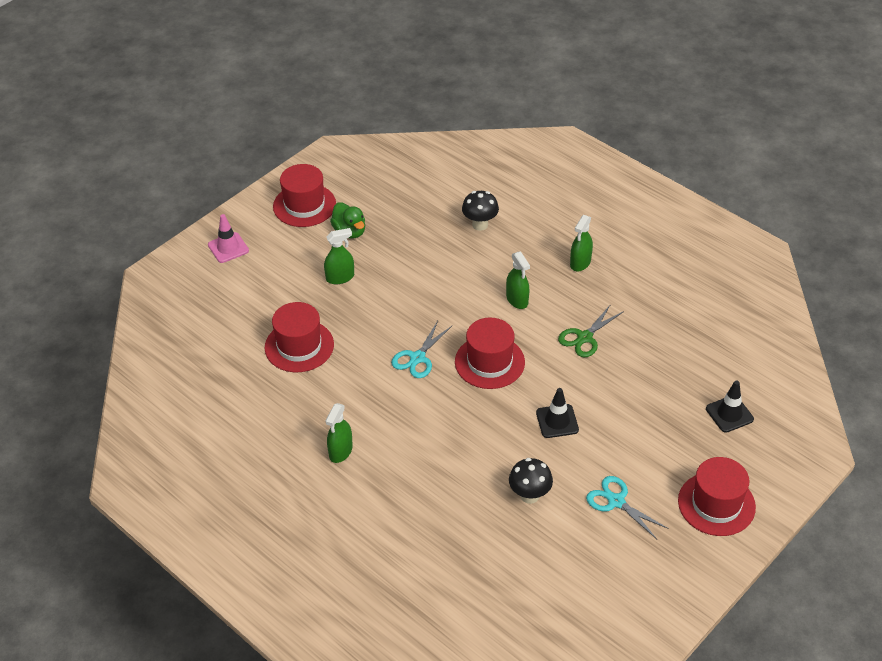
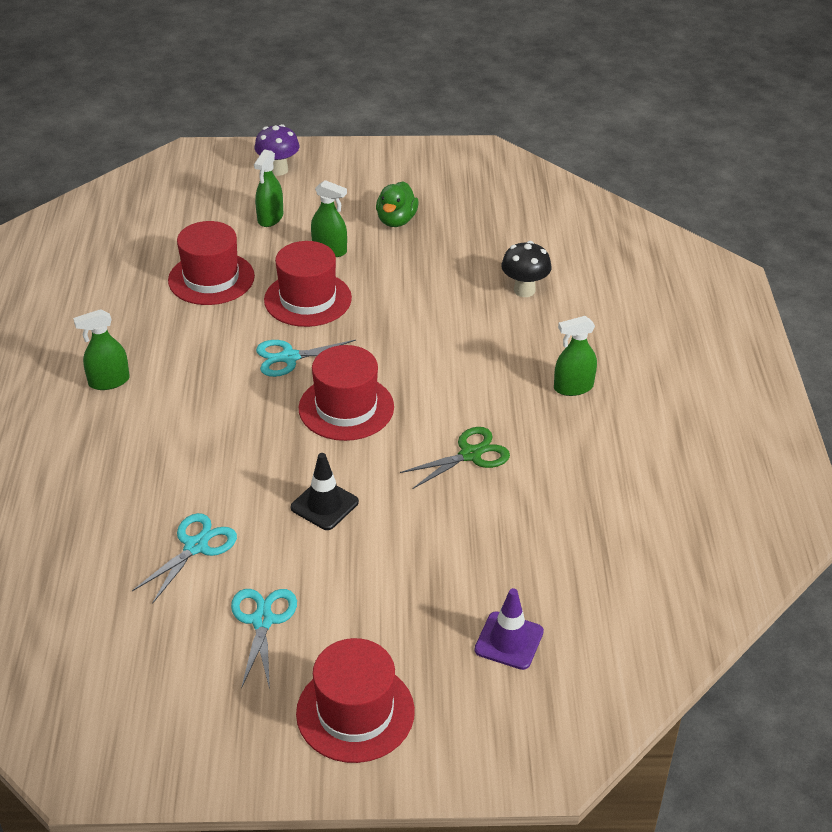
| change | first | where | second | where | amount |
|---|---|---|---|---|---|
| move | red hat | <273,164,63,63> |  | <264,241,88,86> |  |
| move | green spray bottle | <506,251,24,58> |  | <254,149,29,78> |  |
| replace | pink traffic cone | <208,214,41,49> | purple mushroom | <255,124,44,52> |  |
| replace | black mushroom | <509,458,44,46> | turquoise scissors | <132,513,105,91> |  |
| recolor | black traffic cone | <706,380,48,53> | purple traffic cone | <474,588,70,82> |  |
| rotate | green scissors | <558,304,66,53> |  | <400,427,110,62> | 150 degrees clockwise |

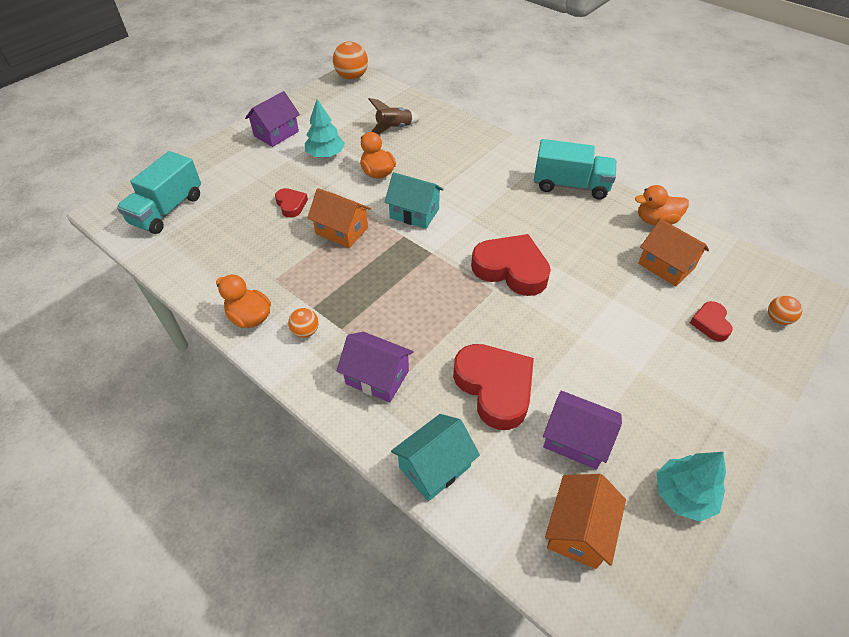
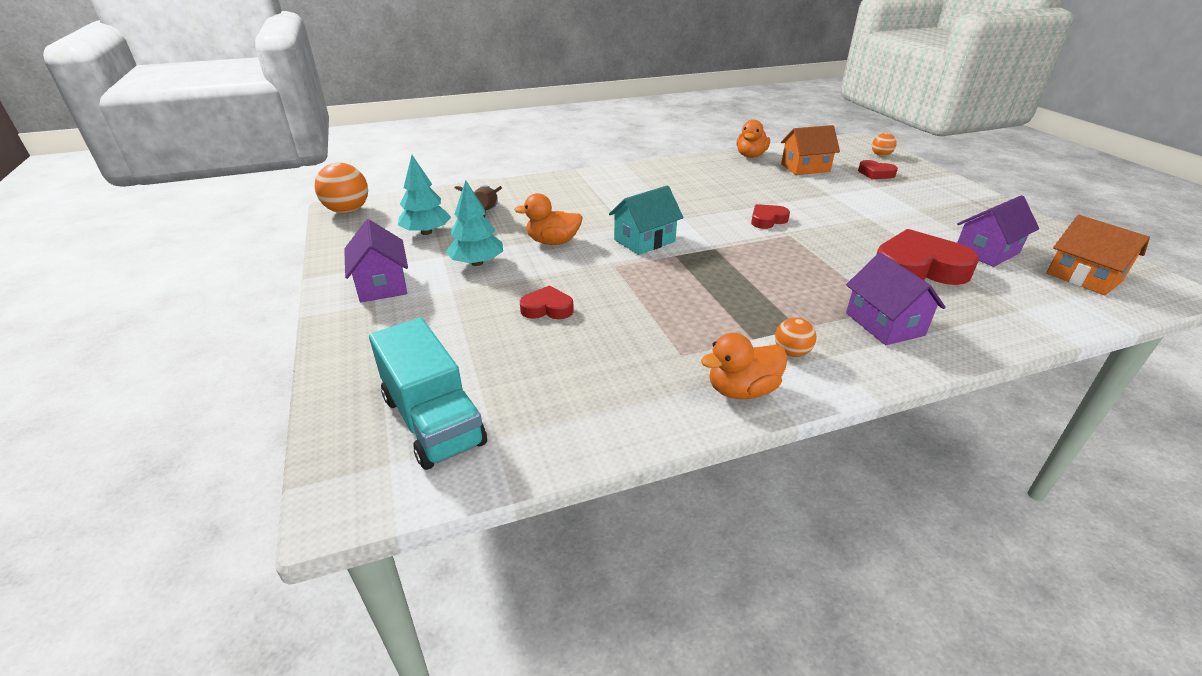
| change | first | where | second | where | amount |
|---|---|---|---|---|---|
| delete | orange house | <307,188,64,60> |  |  |  |
| delete | turquoise house | <391,414,89,87> |  |  |  |
| delete | turquoise truck | <534,139,82,60> |  |  |  |
| move | turquoise tree | <657,452,69,70> |  | <398,155,53,80> |  |
| rotate | purple house | <337,332,77,71> |  | <846,253,100,92> | 75 degrees counterclockwise |
| resize | red heart | <471,234,80,62> |  | <751,204,39,25> | x0.51 |

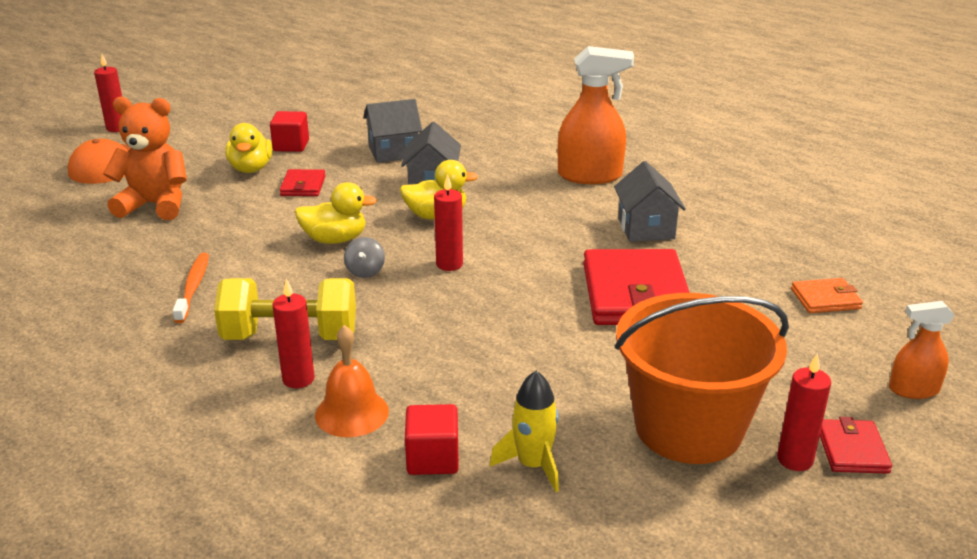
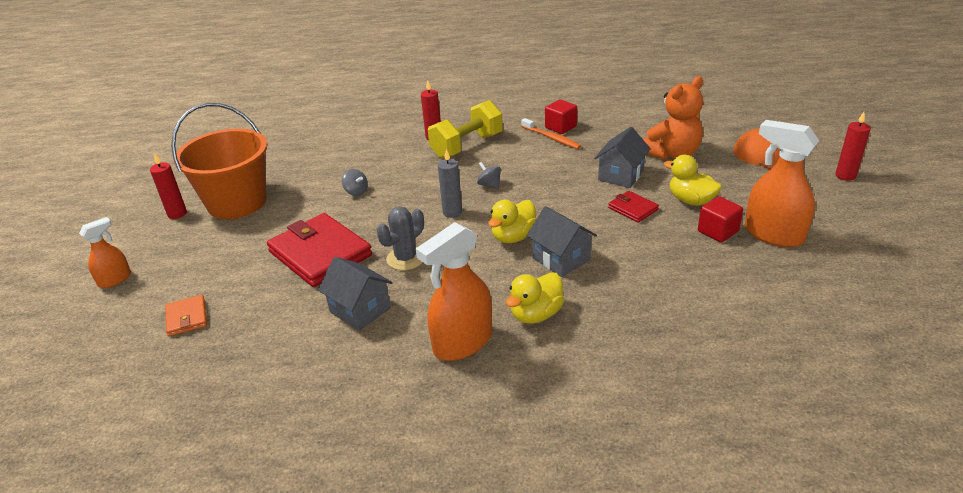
| change | first | where | second | where | amount |
|---|---|---|---|---|---|
| delete | orange bell | <315,325,74,112> |  |  |  |
| delete | yellow rocket | <490,370,69,122> |  |  |  |
| delete | red wallet | <820,417,72,57> |  |  |  |
| insert |  |  | grey spinning top | <342,169,26,27> |  |
| insert |  |  | grey cactus | <377,207,47,63> |  |
| insert |  |  | orange spray bottle | <745,120,74,127> |  |
| move | yellow duck | <295,182,82,62> |  | <506,272,58,52> |  |
| move | grey house | <363,99,59,64> |  | <594,127,57,61> |  |
| move | red cube | <405,404,54,71> |  | <545,99,32,35> |  |
| recolor | red candle | <434,174,29,97> | grey candle | <438,149,24,69> |  |
| rotate | orange wallet | <791,278,72,35> |  | <165,295,42,41> | 60 degrees counterclockwise |

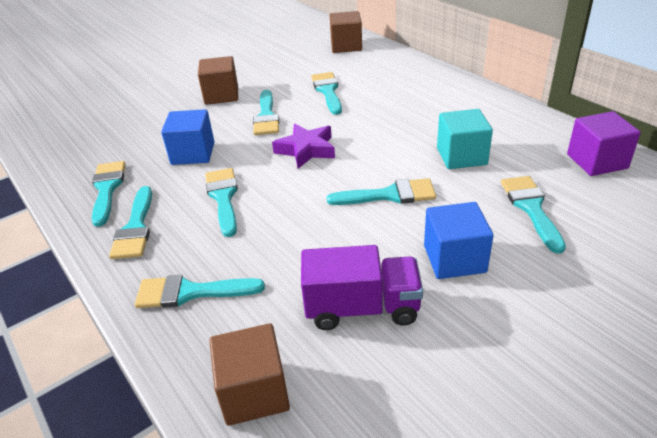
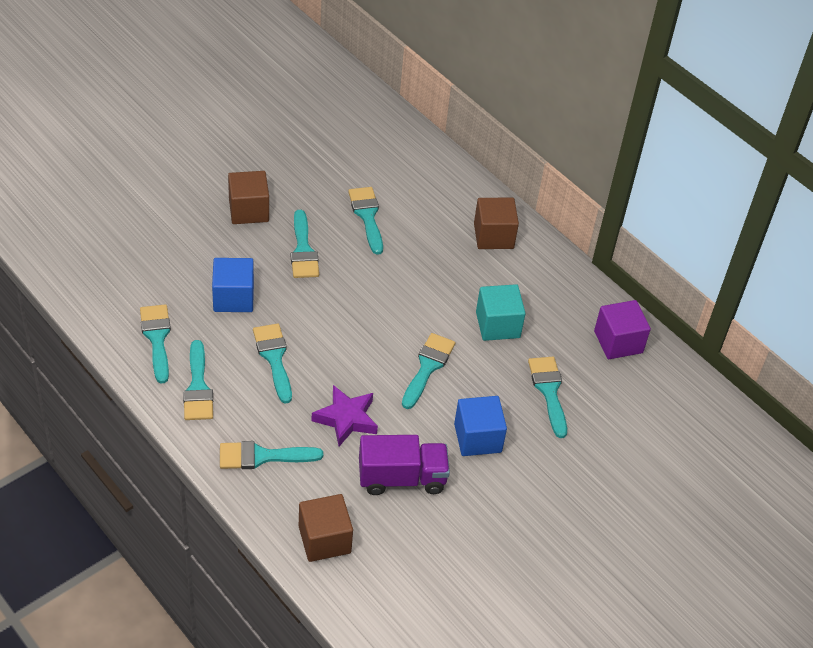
| change | first | where | second | where | amount |
|---|---|---|---|---|---|
| move | purple star | <272,124,63,45> |  | <311,385,67,61> |  |
| move | brown cube | <330,11,32,42> |  | <474,198,45,51> |  |
| rotate | turquoise brush | <327,178,109,27> |  | <402,333,53,76> | 60 degrees counterclockwise |

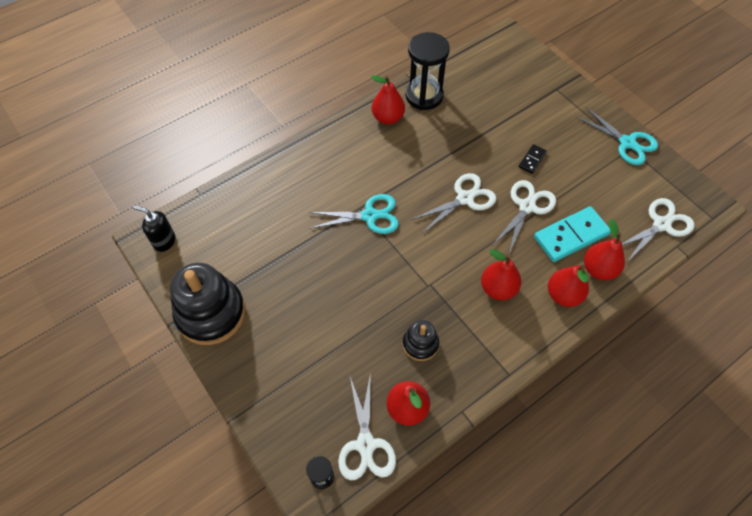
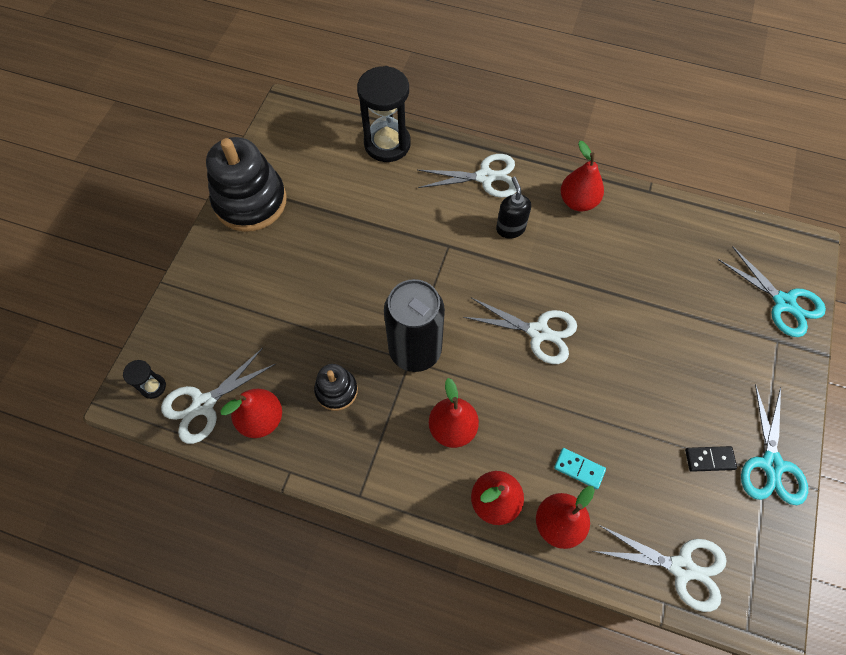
| change | first | where | second | where | amount |
|---|---|---|---|---|---|
| insert |  |  | black can | <384,279,61,93> |  |
| move | black soap dispenser | <133,205,43,47> |  | <496,177,35,61> |  |
| move | turquoise scissors | <308,194,91,40> |  | <718,246,108,91> |  |
| move | black hourglass | <406,32,44,78> |  | <357,66,54,96> |  |
| move | white scissors | <493,180,63,74> |  | <417,154,99,44> |  |
| move | black domino | <519,144,28,30> |  | <685,446,52,26> |  |
| resize | turquoise domino | <534,206,77,56> |  | <554,448,52,41> | x0.50 |

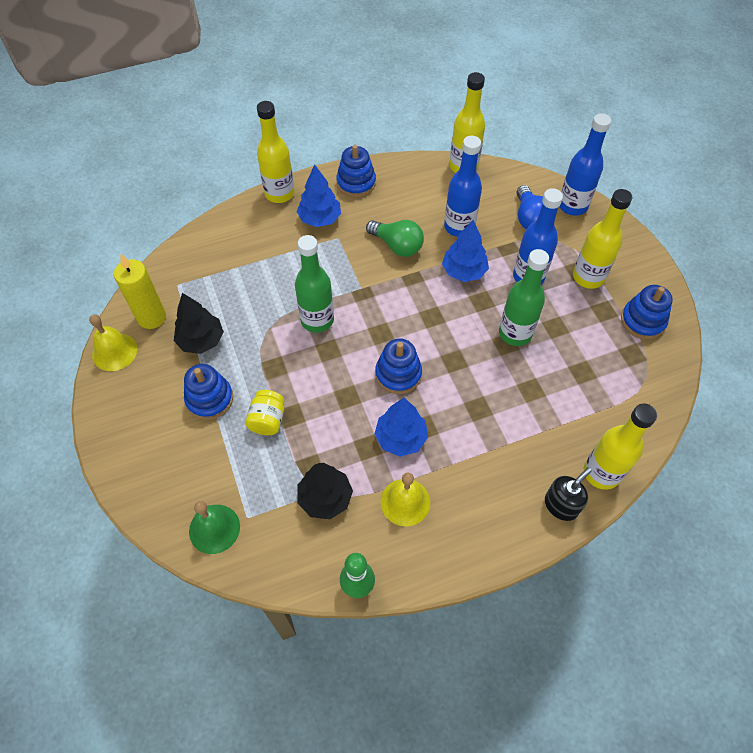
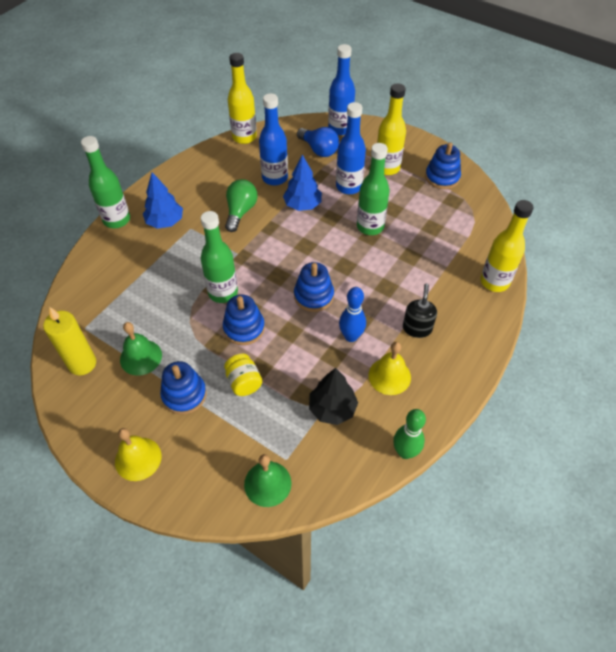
| change | first | where | second | where | amount |
|---|---|---|---|---|---|
| move | yellow bell | <89,314,48,57> |  | <115,428,46,53> |  |
| move | blue stacking toy | <336,145,40,52> |  | <223,294,42,51> |  |
| move | black soap dispenser | <545,467,47,54> |  | <403,284,34,54> |  |
| replace | black tree | <174,293,50,61> | green bell | <120,322,42,54> |  |
| replace | blue tree | <375,398,53,59> | blue bowling pin | <339,287,27,55> |  |
| recolor | yellow bottle | <257,101,37,102> | green bottle | <81,136,49,92> |  |
| rotate | green light bulb | <366,220,58,37> |  | <225,179,33,53> | 75 degrees counterclockwise |

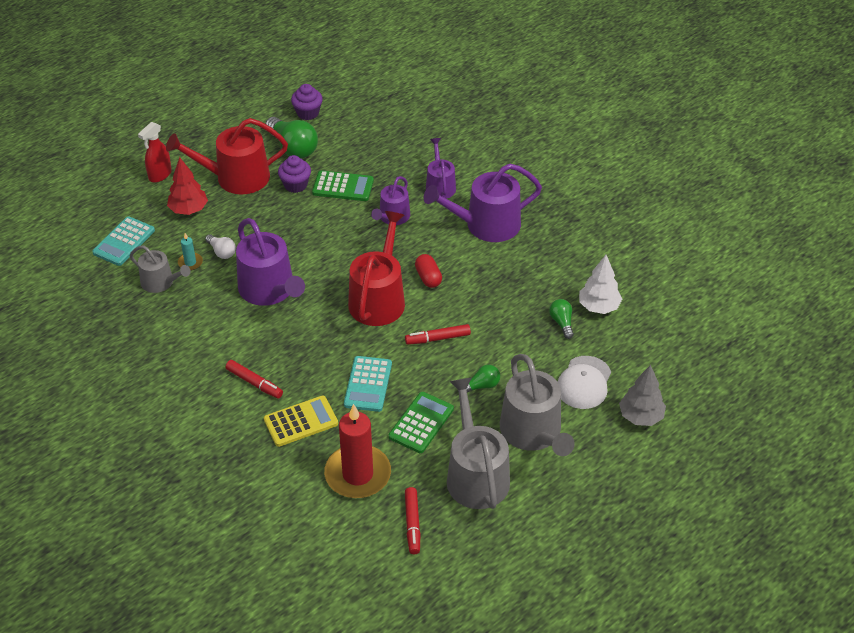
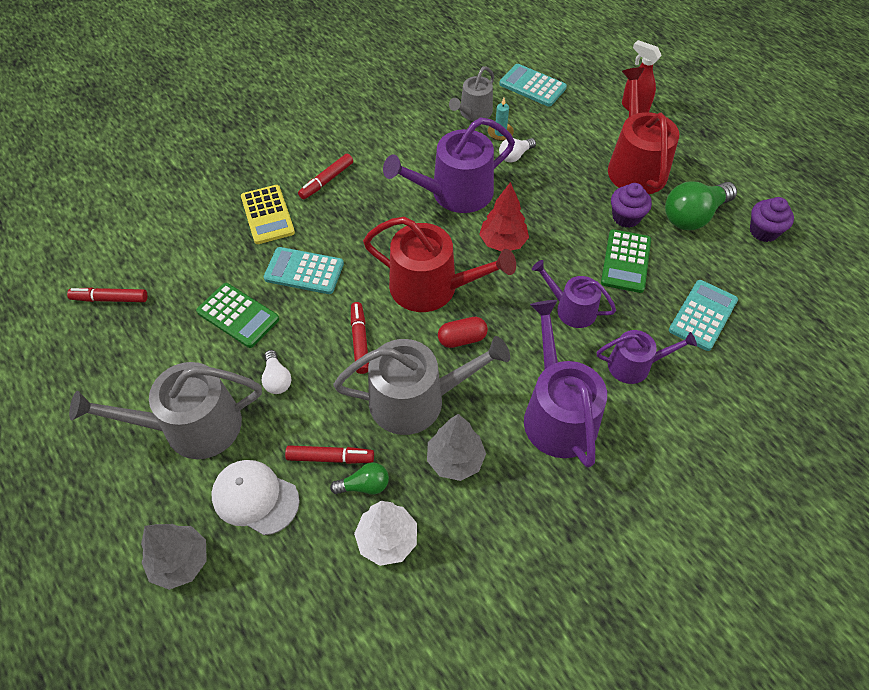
| change | first | where | second | where | amount |
|---|---|---|---|---|---|
| delete | red candle | <324,404,67,94> |  |  |  |
| insert |  |  | red marker | <285,445,89,19> |  |
| insert |  |  | grey tree | <427,414,59,67> |  |
| insert |  |  | turquoise calculator | <669,280,69,71> |  |
| move | red tree | <167,157,41,58> |  | <479,182,50,70> |  |
| move | grey watering can | <447,378,63,131> |  | <333,336,177,99> |  |
| recolor | green light bulb | <458,365,42,27> | white light bulb | <261,350,31,44> |  |

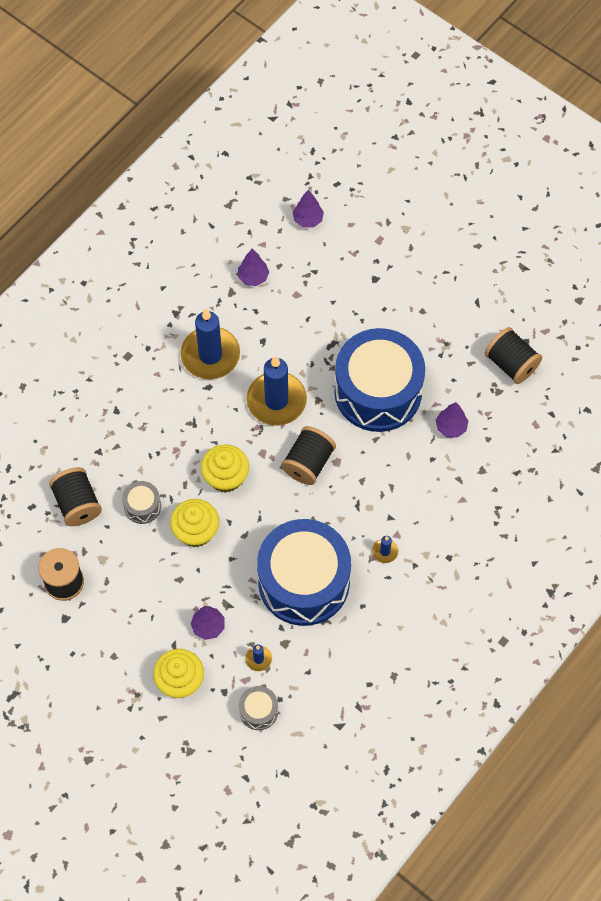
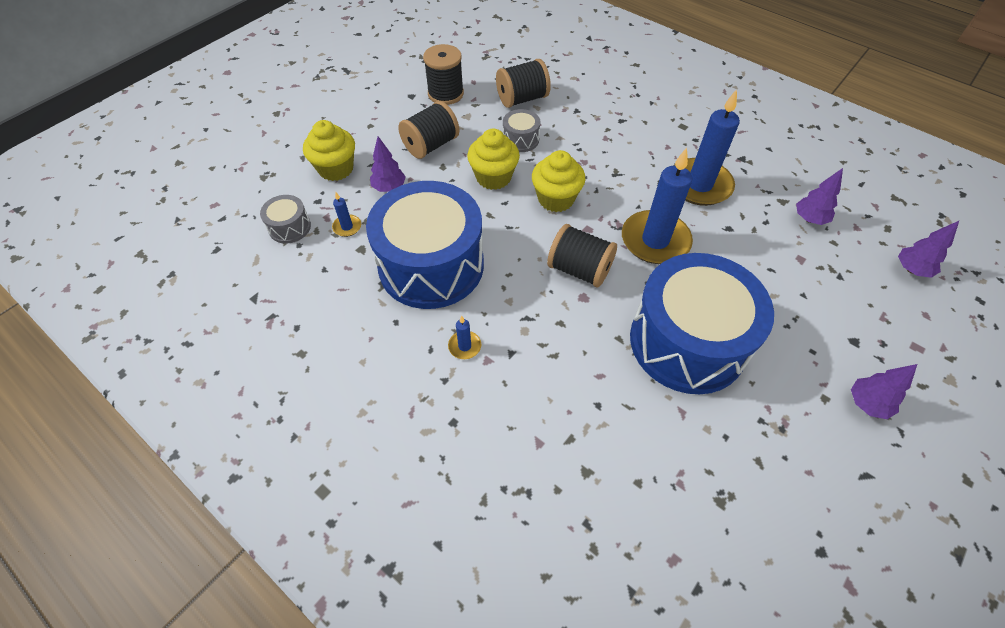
| change | first | where | second | where | amount |
|---|---|---|---|---|---|
| move | purple tree | <436,402,32,36> |  | <851,364,66,55> |  |
| move | black spool | <484,327,58,57> |  | <398,101,62,58> |  |

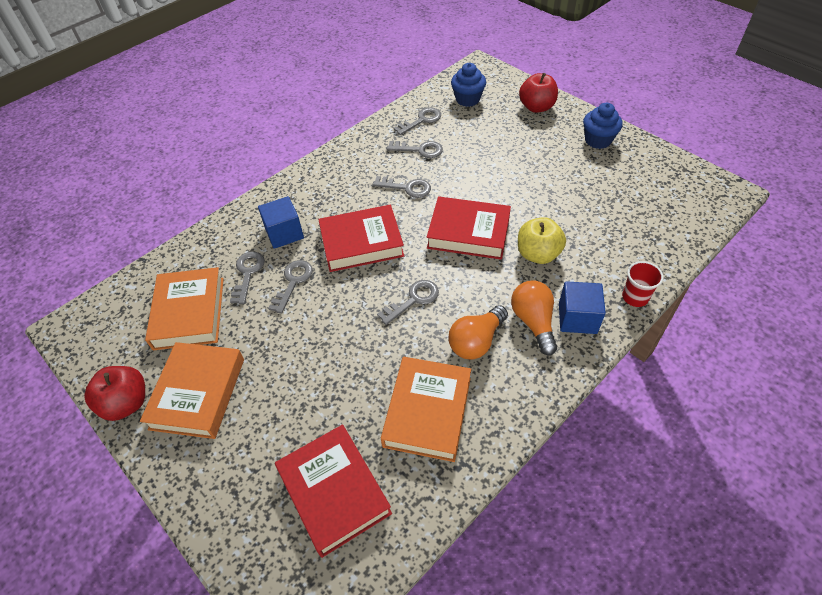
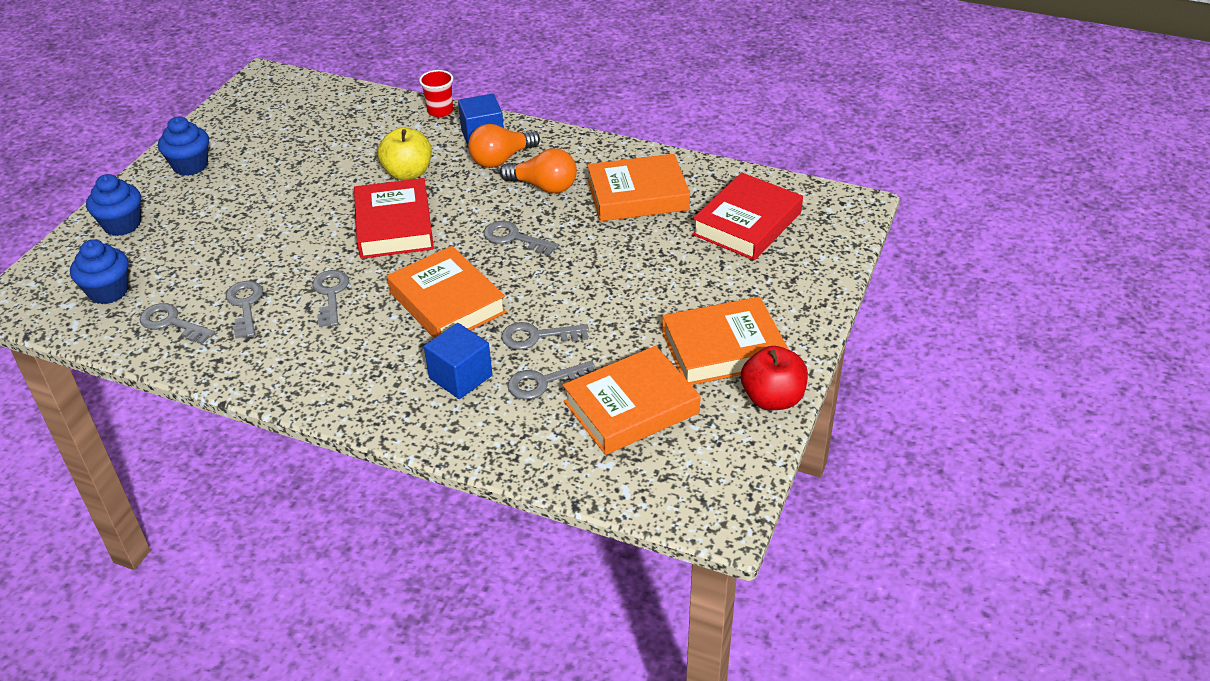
| change | first | where | second | where | amount |
|---|---|---|---|---|---|
| replace | red apple | <519,73,39,40> | blue cupcake | <86,174,55,62> |  |
| recolor | red book | <318,205,86,67> | orange book | <387,246,120,92> |  |

